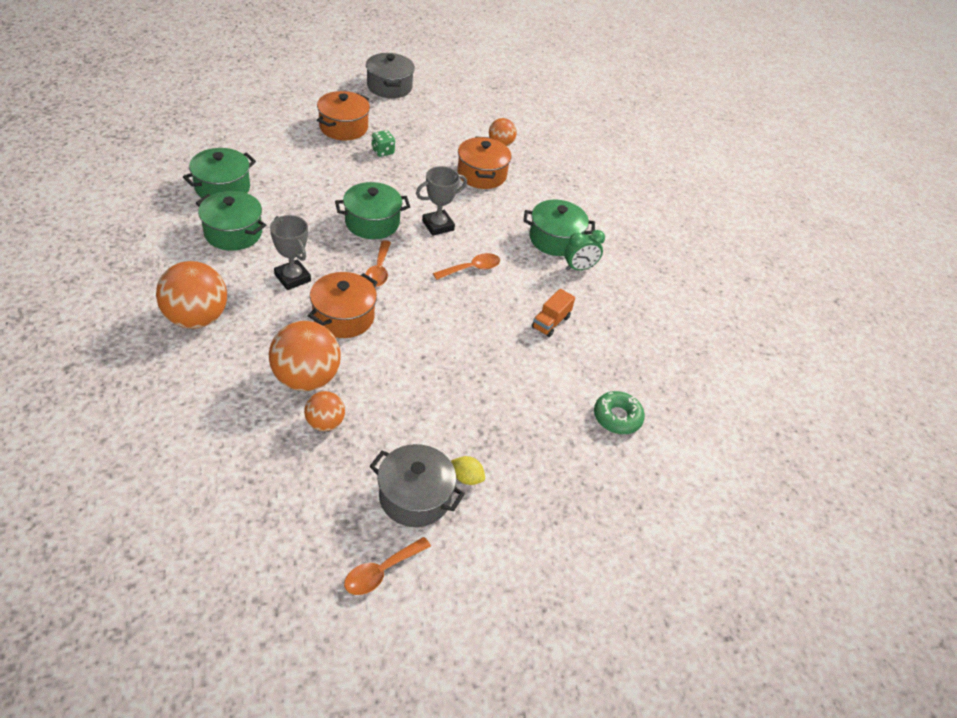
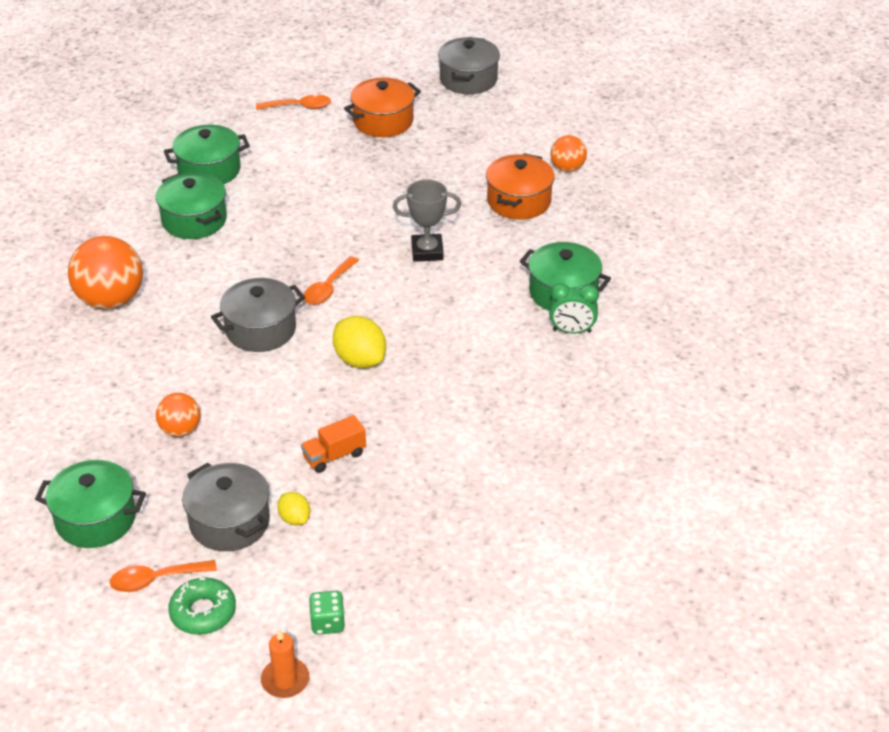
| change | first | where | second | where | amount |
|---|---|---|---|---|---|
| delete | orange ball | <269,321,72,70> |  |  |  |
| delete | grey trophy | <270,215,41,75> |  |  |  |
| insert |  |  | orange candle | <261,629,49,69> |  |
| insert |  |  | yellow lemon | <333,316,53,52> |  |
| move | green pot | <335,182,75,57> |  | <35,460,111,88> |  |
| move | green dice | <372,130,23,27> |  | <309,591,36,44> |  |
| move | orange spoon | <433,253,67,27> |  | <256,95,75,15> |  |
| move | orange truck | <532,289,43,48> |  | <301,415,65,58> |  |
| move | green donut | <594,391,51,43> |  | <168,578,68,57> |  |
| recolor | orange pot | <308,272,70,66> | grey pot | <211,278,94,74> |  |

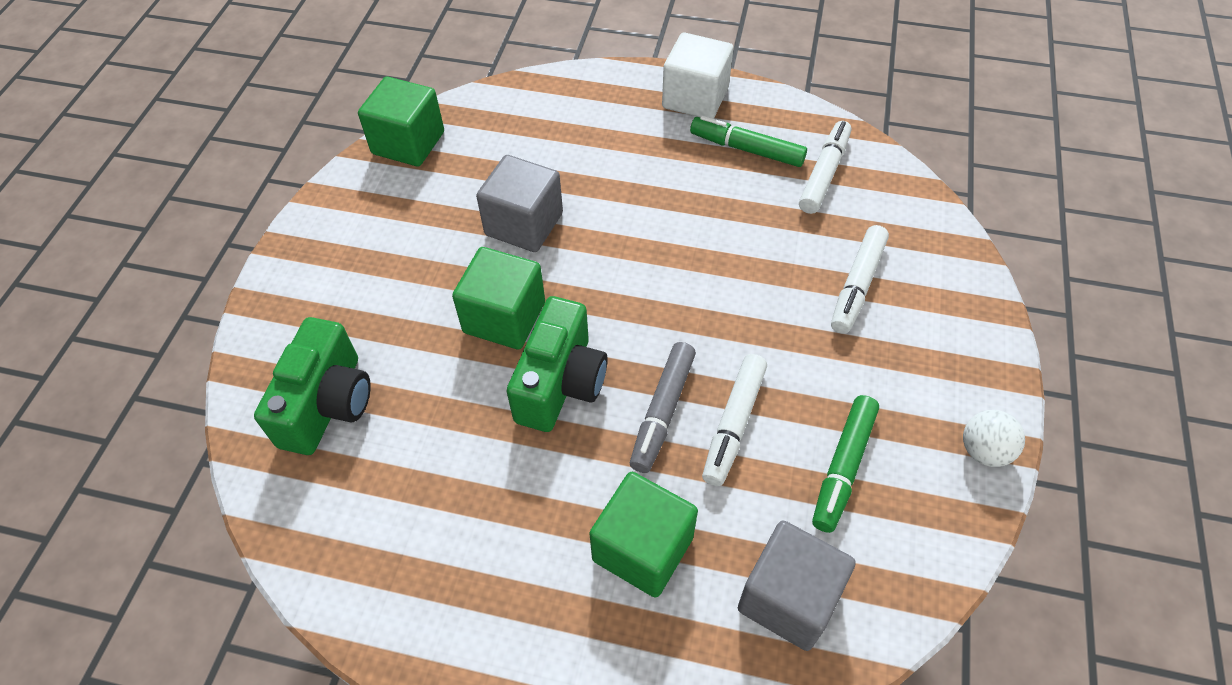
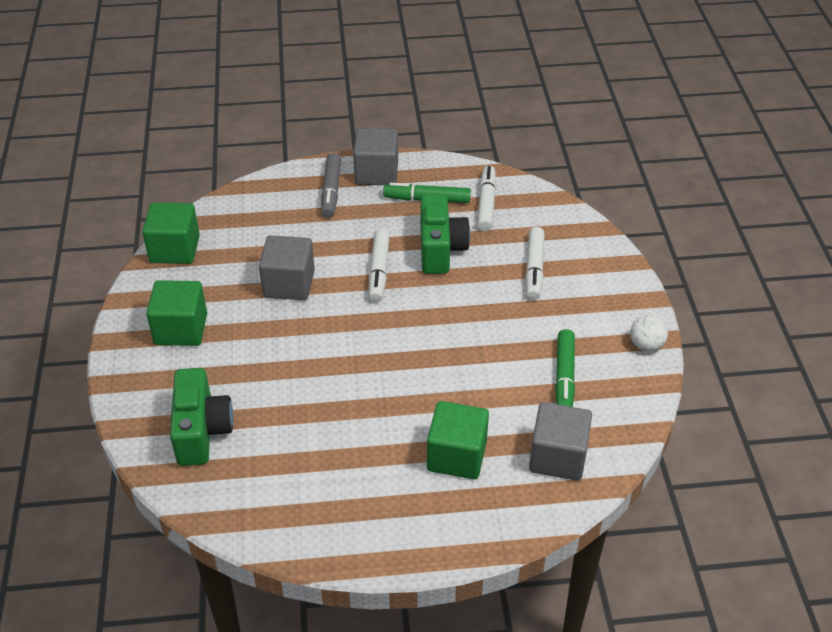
| change | first | where | second | where | amount |
|---|---|---|---|---|---|
| move | green cube | <452,247,93,102> |  | <146,280,61,66> |  |
| move | green camera | <507,296,101,136> |  | <420,194,50,80> |  |
| move | grey marker | <630,342,66,131> |  | <321,153,20,65> |  |
| move | white marker | <702,354,65,132> |  | <369,229,21,73> |  |
| recolor | white cube | <662,32,71,87> | grey cube | <353,128,45,57> |  |

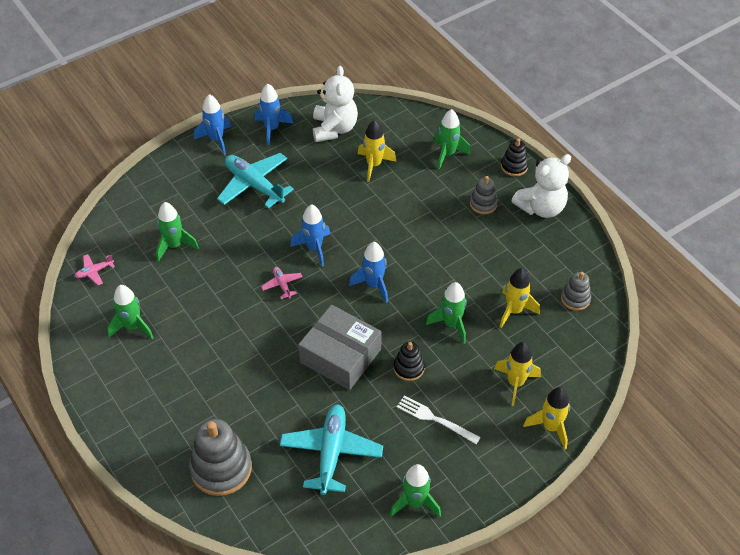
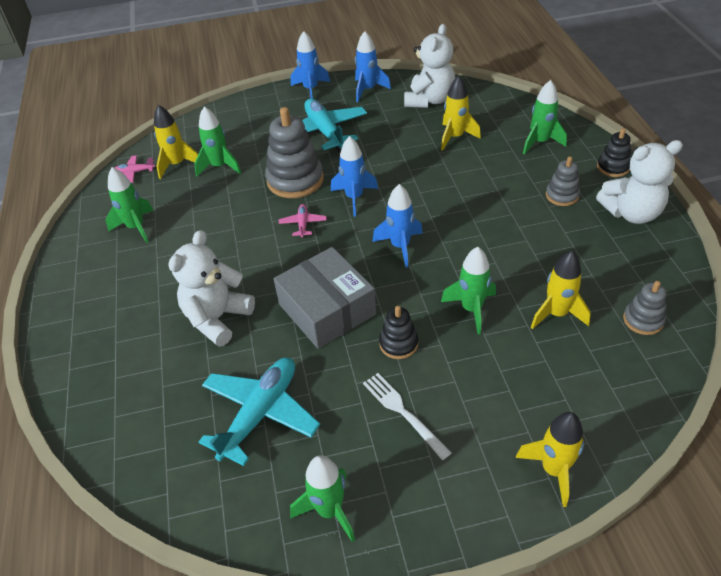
| change | first | where | second | where | amount |
|---|---|---|---|---|---|
| insert |  |  | white teddy bear | <169,230,86,117> |  |
| move | grey stacking toy | <189,419,63,77> |  | <265,107,59,91> |  |
| move | yellow rocket | <494,342,47,64> |  | <154,105,44,74> |  |

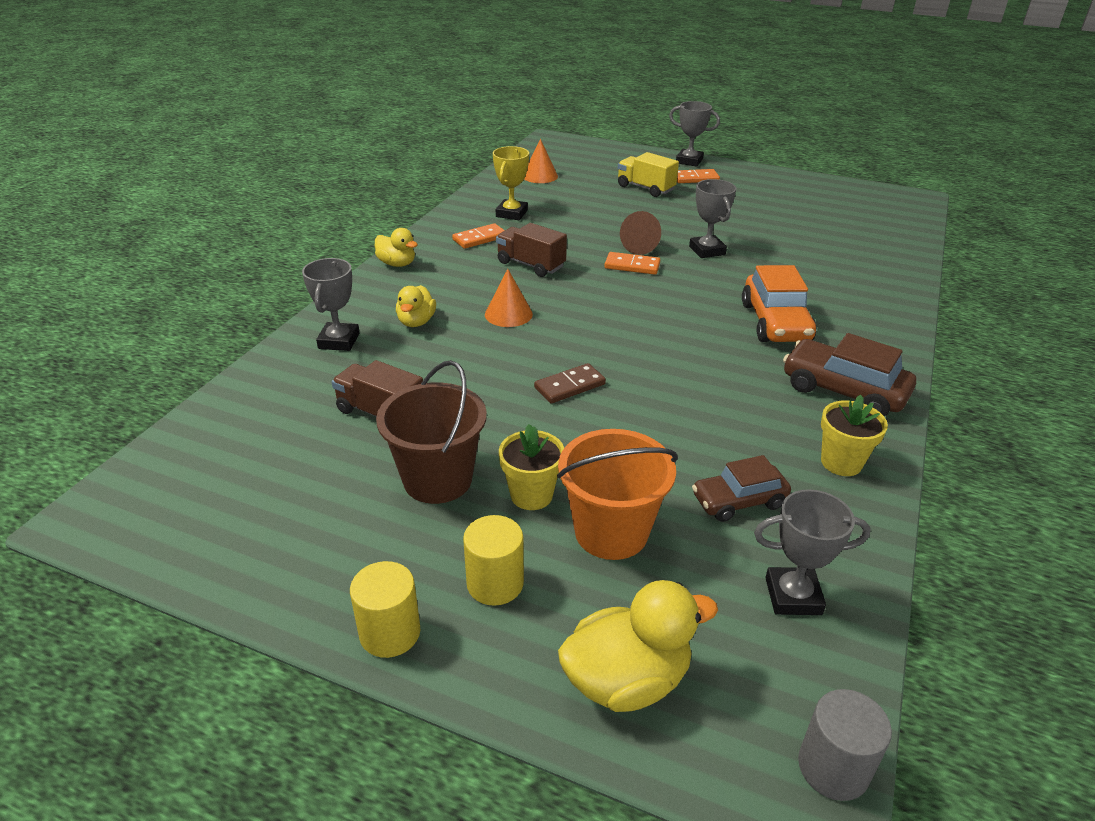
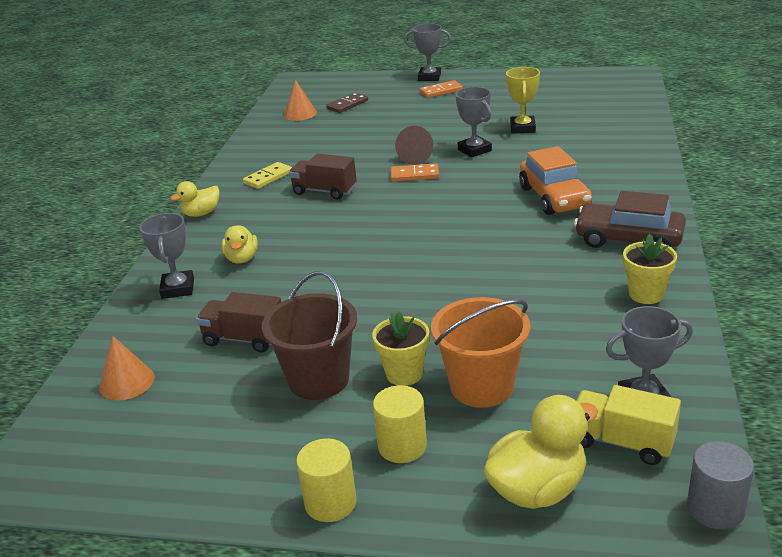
| change | first | where | second | where | amount |
|---|---|---|---|---|---|
| delete | brown car | <692,455,99,67> |  |  |  |
| move | orange cone | <485,269,48,58> |  | <99,336,56,65> |  |
| move | yellow trophy | <493,146,36,74> |  | <506,67,34,67> |  |
| move | brown domino | <534,363,72,40> |  | <326,92,42,21> |  |
| move | yellow truck | <618,152,61,45> |  | <576,385,105,80> |  |
| recolor | orange domino | <452,223,53,26> | yellow domino | <243,162,49,27> |  |
| rotate | yellow duck | <375,228,43,39> |  | <170,181,50,36> | 120 degrees clockwise |

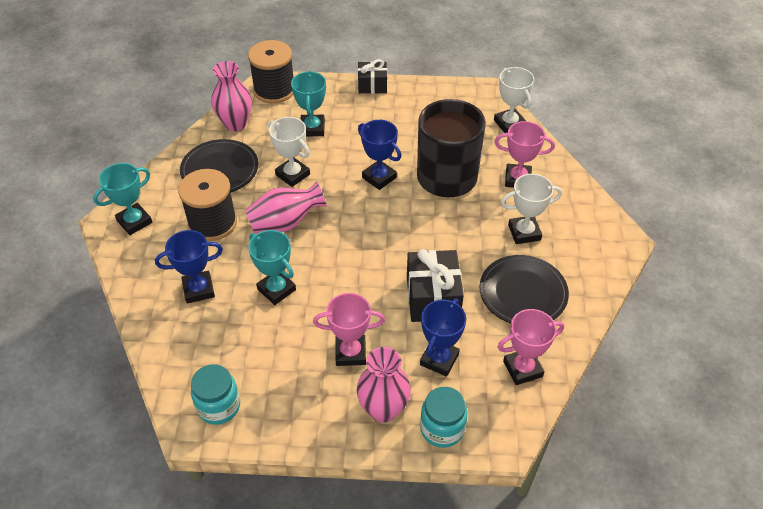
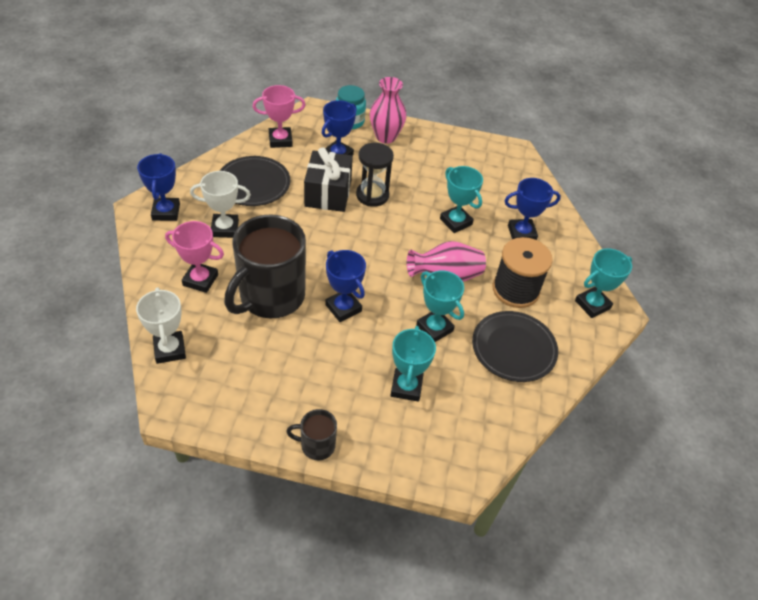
| change | first | where | second | where | amount |
|---|---|---|---|---|---|
| delete | turquoise jar | <191,364,49,61> |  |  |  |
| delete | pink vase | <211,61,41,70> |  |  |  |
| delete | black spool | <248,40,46,64> |  |  |  |
| delete | pink trophy | <313,293,72,73> |  |  |  |
| insert |  |  | blue trophy | <137,153,43,68> |  |
| insert |  |  | black hourglass | <356,143,38,64> |  |
| replace | black gift | <358,59,29,35> | black mug | <286,409,51,51> |  |
| recolor | white trophy | <268,117,42,70> | turquoise trophy | <416,271,48,71> |  |

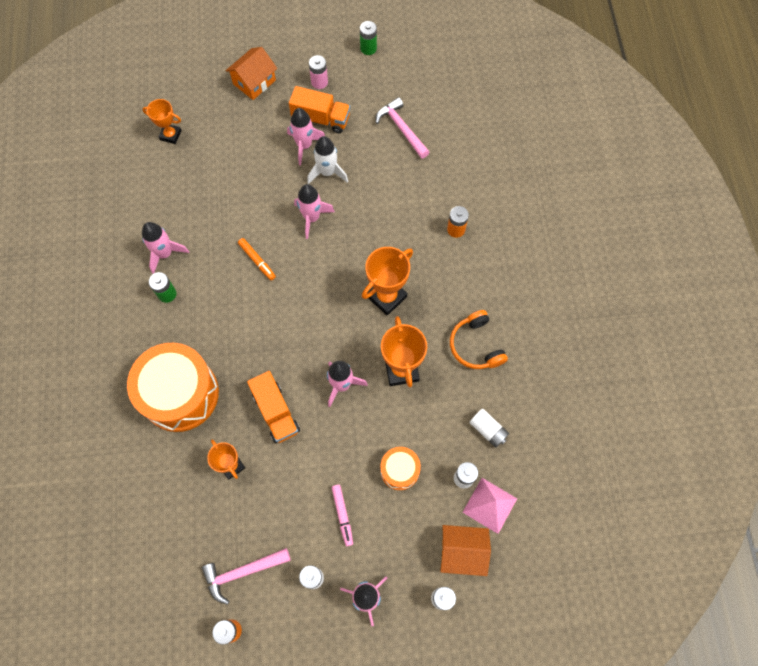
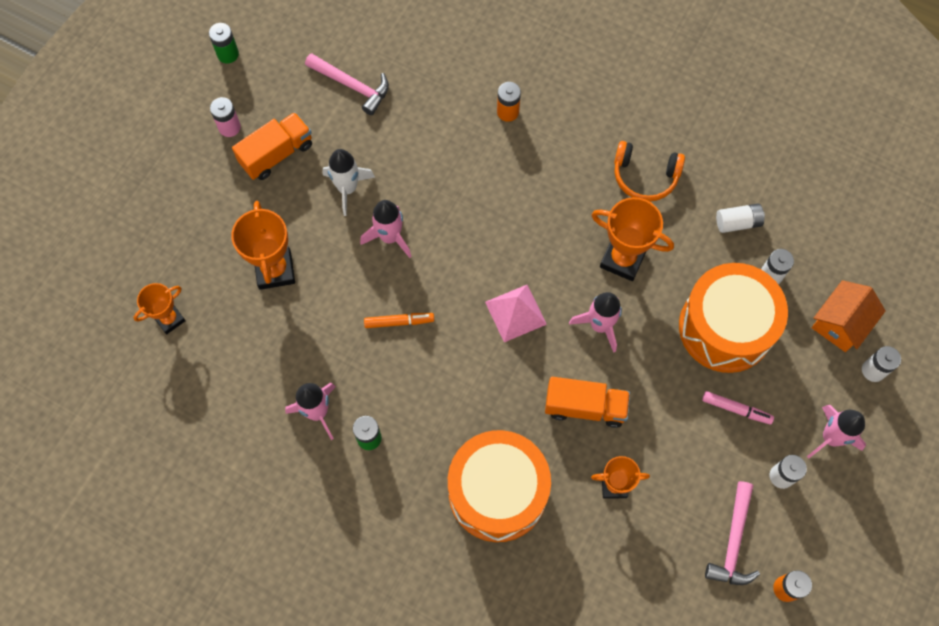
| change | first | where | second | where | amount |
|---|---|---|---|---|---|
| delete | orange house | <226,47,51,53> |  |  |  |
| delete | pink rocket | <287,108,38,57> |  |  |  |
| move | orange trophy | <362,247,51,69> |  | <231,201,64,89> |  |
| move | pink pyramid | <462,478,55,56> |  | <485,285,62,57> |  |
| rotate | pink hammer | <376,97,53,62> |  | <305,53,84,62> | 150 degrees counterclockwise |
| resize | orange drum | <380,447,41,43> |  | <679,263,109,110> | x2.04 |

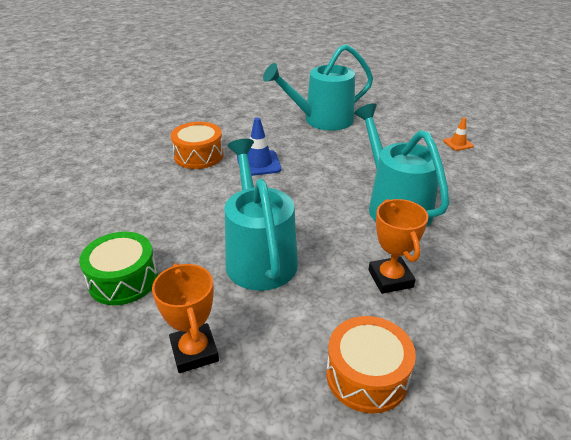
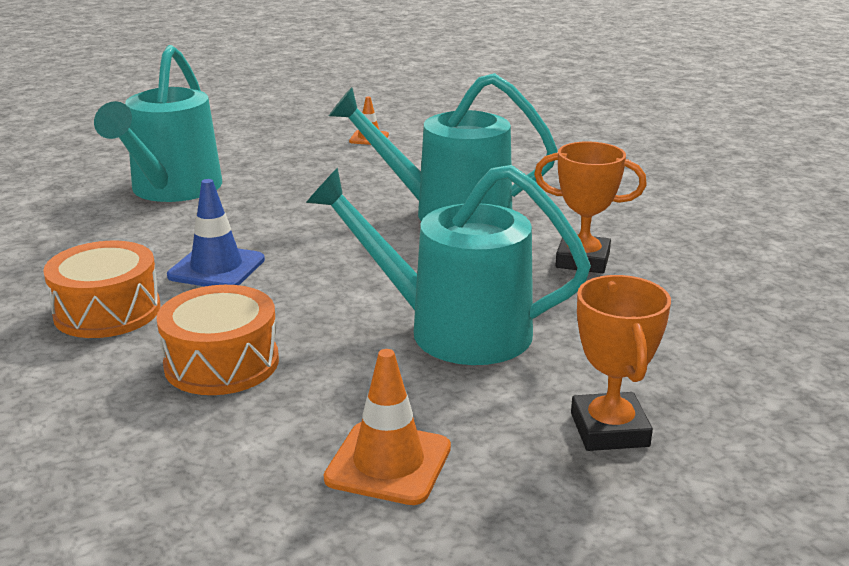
| change | first | where | second | where | amount |
|---|---|---|---|---|---|
| move | orange drum | <326,316,90,98> |  | <156,285,123,110> |  |
| replace | green drum | <79,232,79,73> | orange traffic cone | <324,349,127,156> |  |
| rotate | orange trophy | <152,263,67,110> |  | <571,275,100,176> | 75 degrees clockwise |

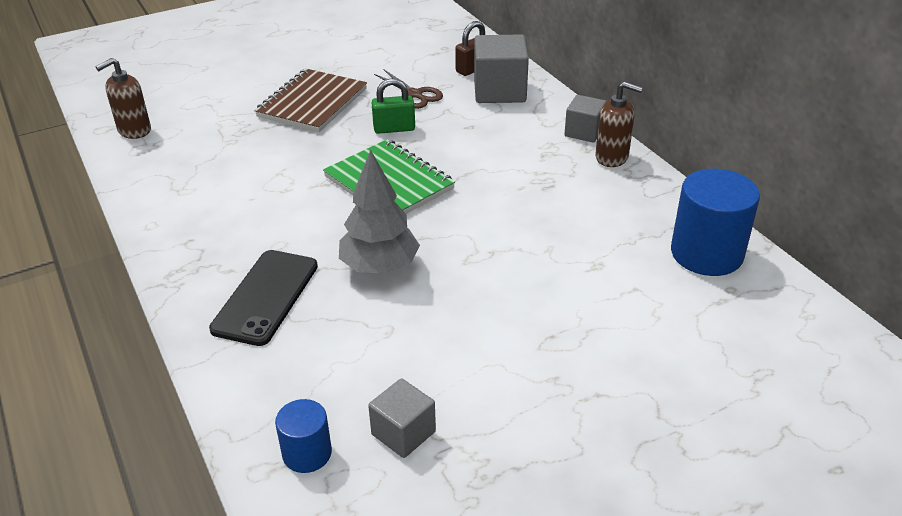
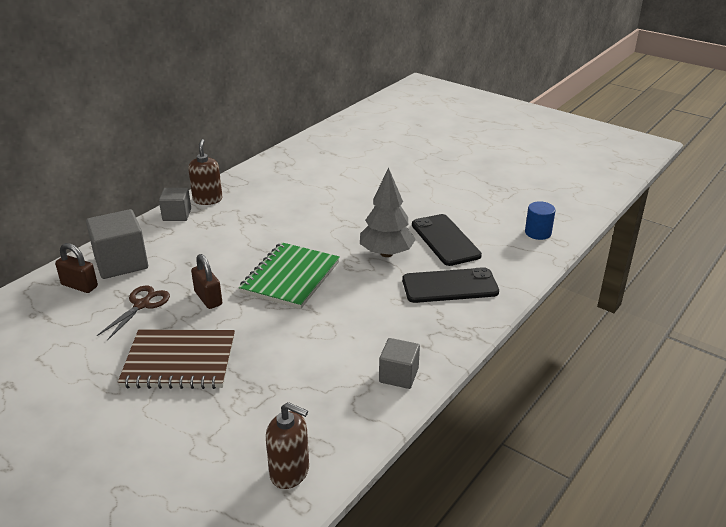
| change | first | where | second | where | amount |
|---|---|---|---|---|---|
| delete | blue cylinder | <671,169,89,107> |  |  |  |
| insert |  |  | black phone | <412,214,70,52> |  |
| move | grey cube | <368,378,68,80> |  | <379,338,41,51> |  |
| recolor | green padlock | <372,78,43,56> | brown padlock | <191,254,31,55> |  |

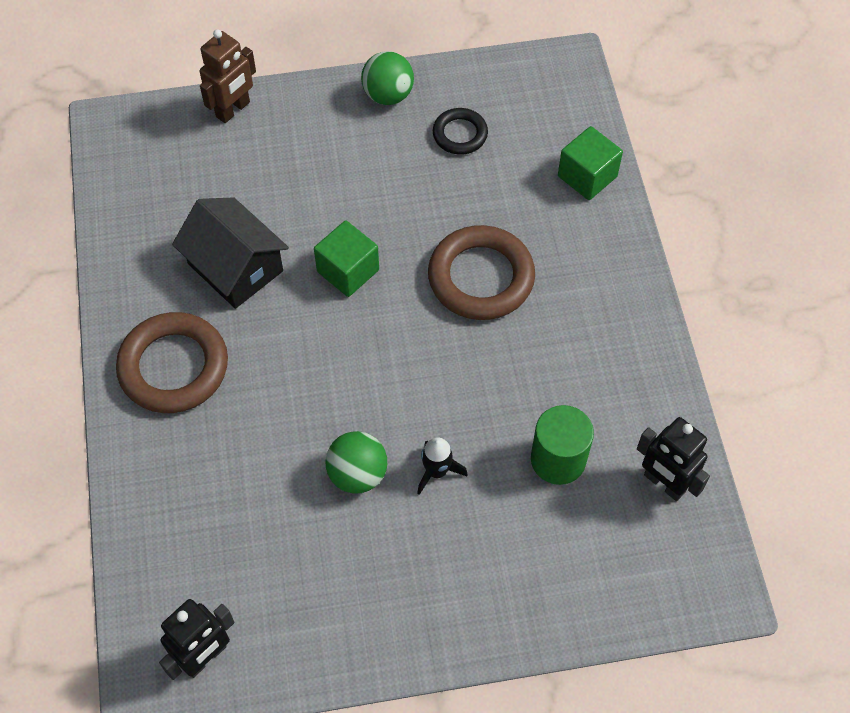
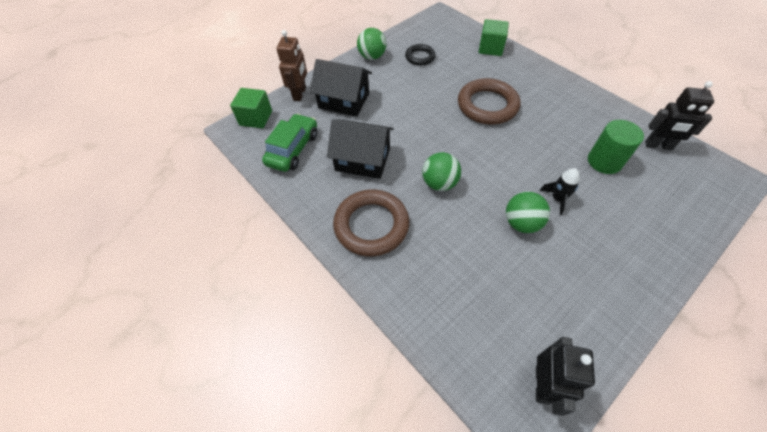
| change | first | where | second | where | amount |
|---|---|---|---|---|---|
| insert |  |  | green car | <262,113,55,59> |  |
| insert |  |  | black house | <310,59,62,58> |  |
| insert |  |  | green ball | <422,152,39,39> |  |
| move | green cube | <314,221,65,76> |  | <230,88,42,40> |  |

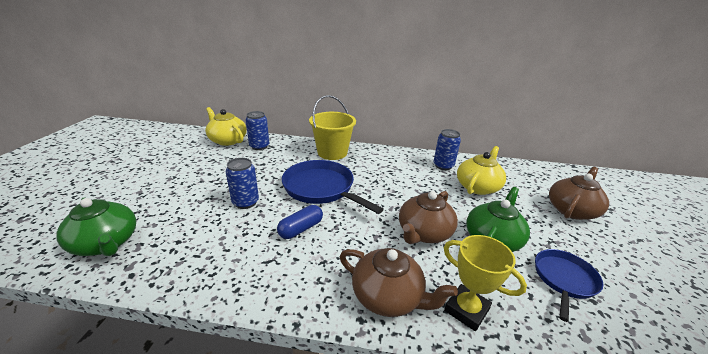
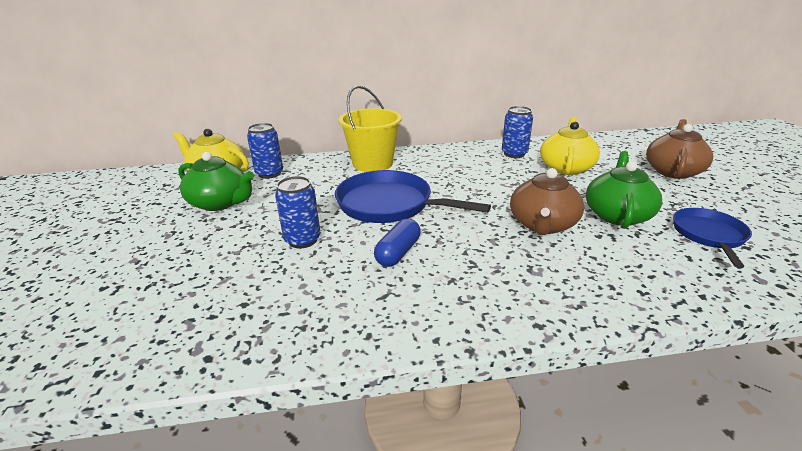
| change | first | where | second | where | amount |
|---|---|---|---|---|---|
| delete | brown teapot | <340,248,118,69> |  |  |  |
| delete | yellow trophy | <444,235,83,96> |  |  |  |
| move | green teapot | <56,197,80,59> |  | <178,152,76,59> |  |

